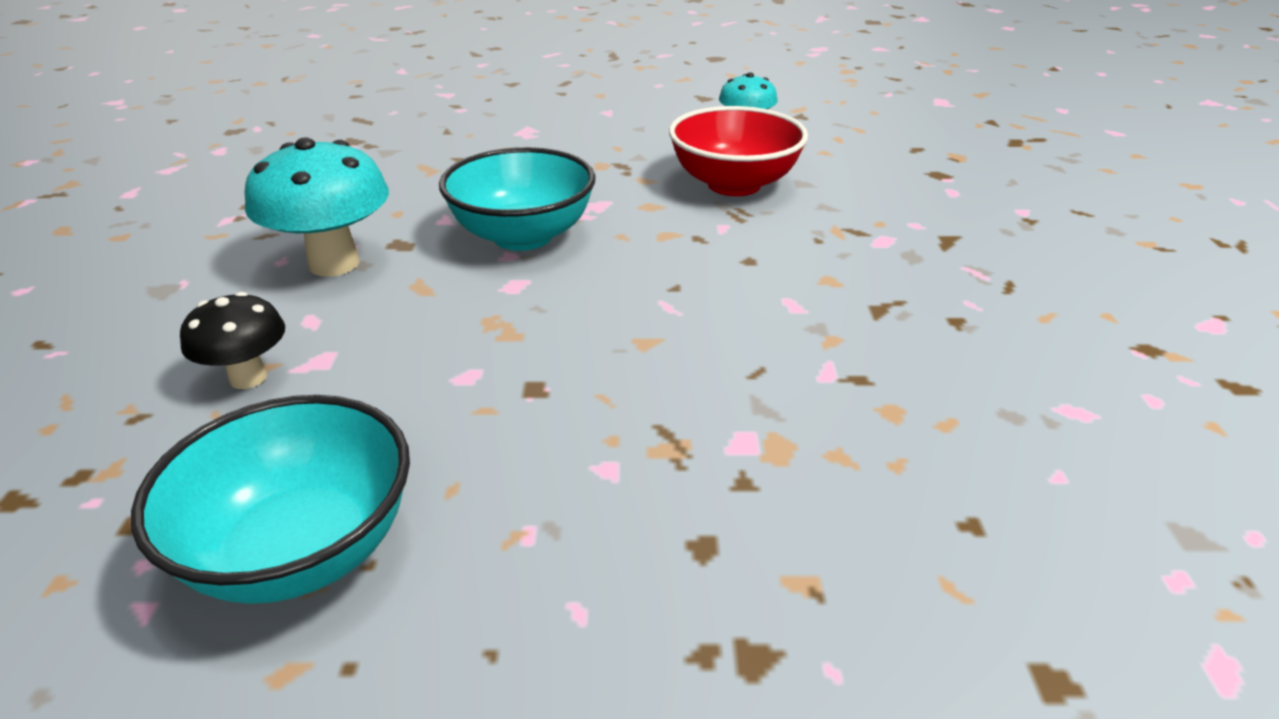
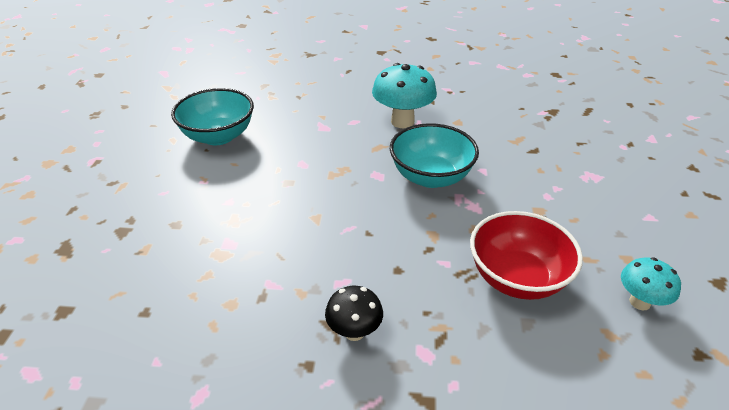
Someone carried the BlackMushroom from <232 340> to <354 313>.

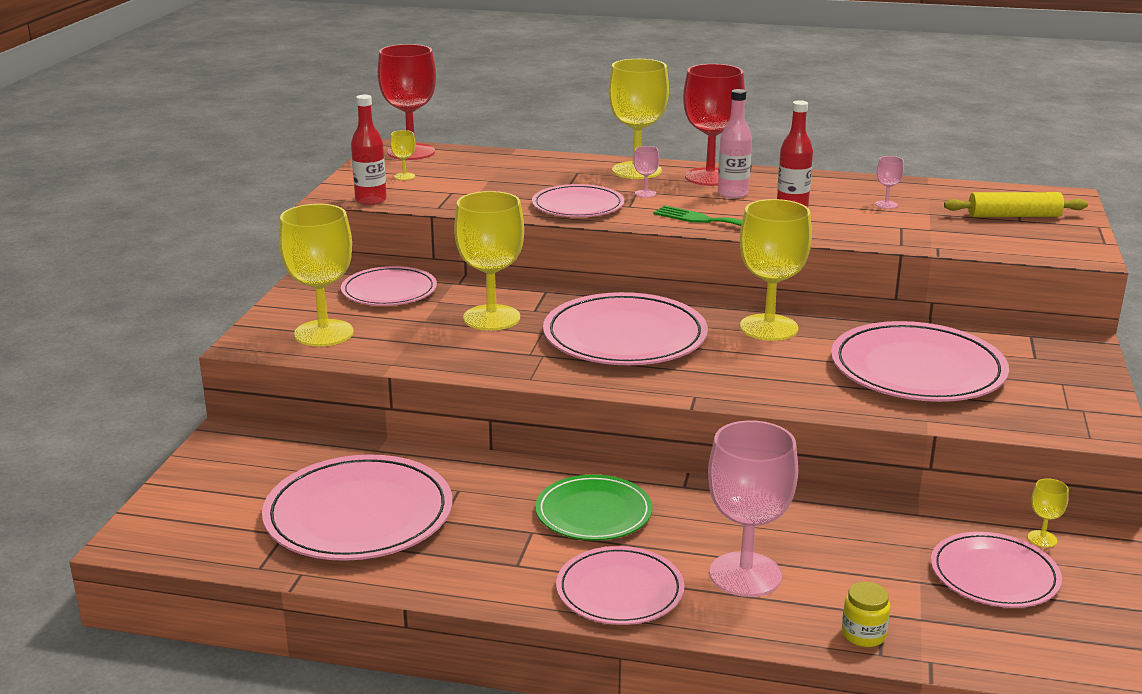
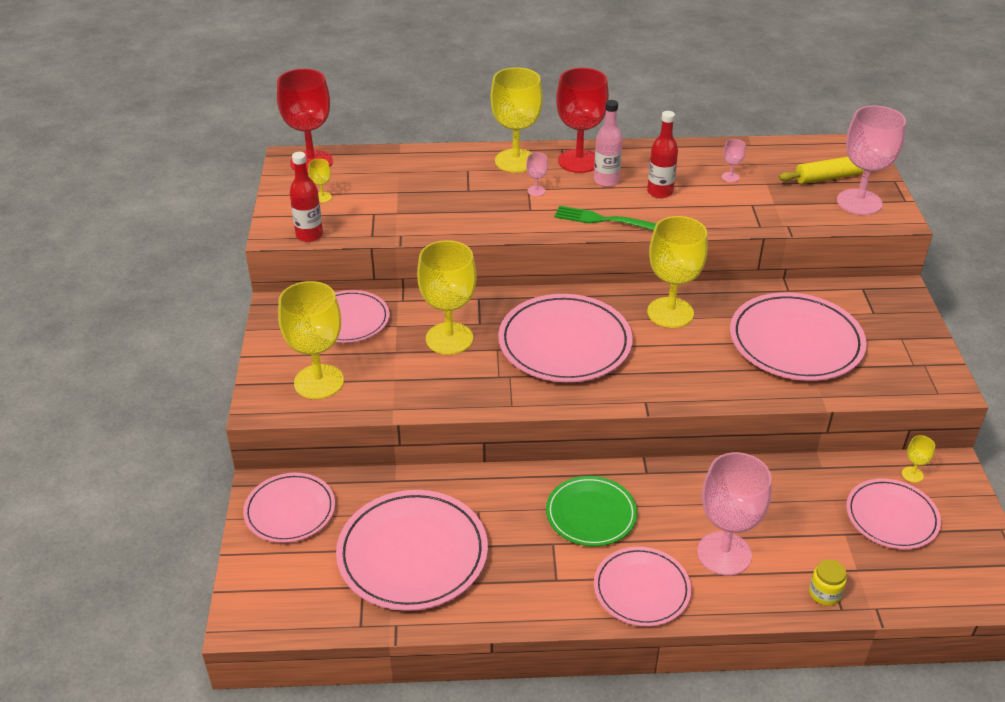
Someone carried the PinkDinnerPlate from <578 200> to <289 508>.
Someone put down the PinkChalice at <871 160>.

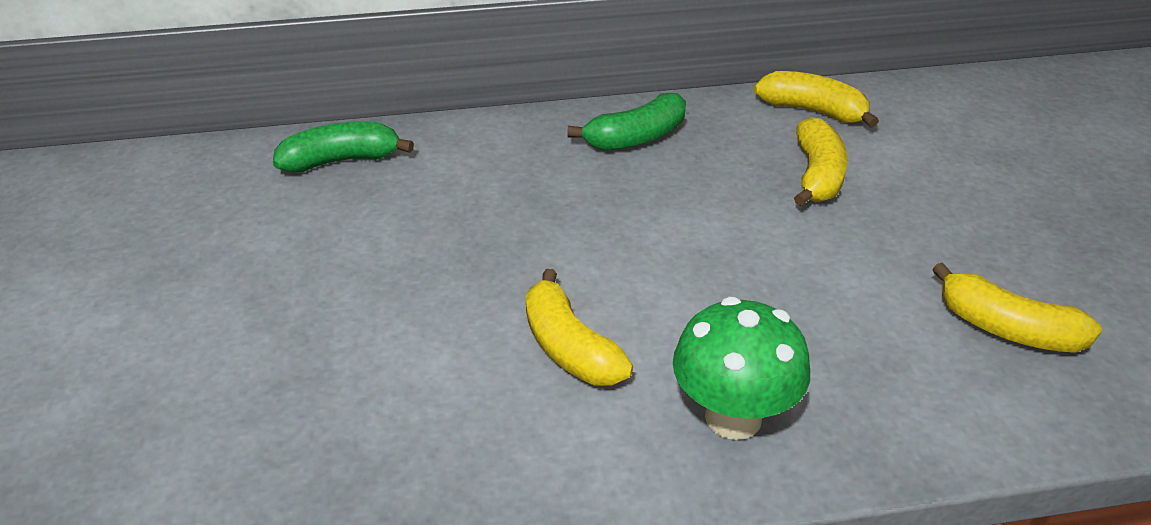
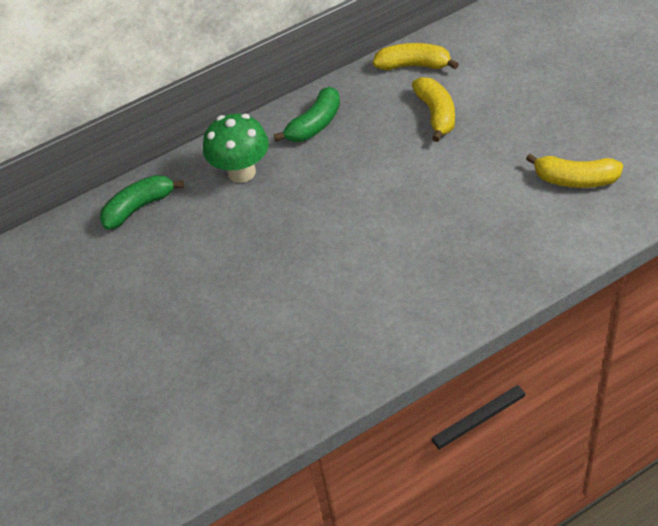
Someone took away the YellowBanana at <579 327>.
Someone carried the EmeraldMushroom from <741 368> to <236 148>.

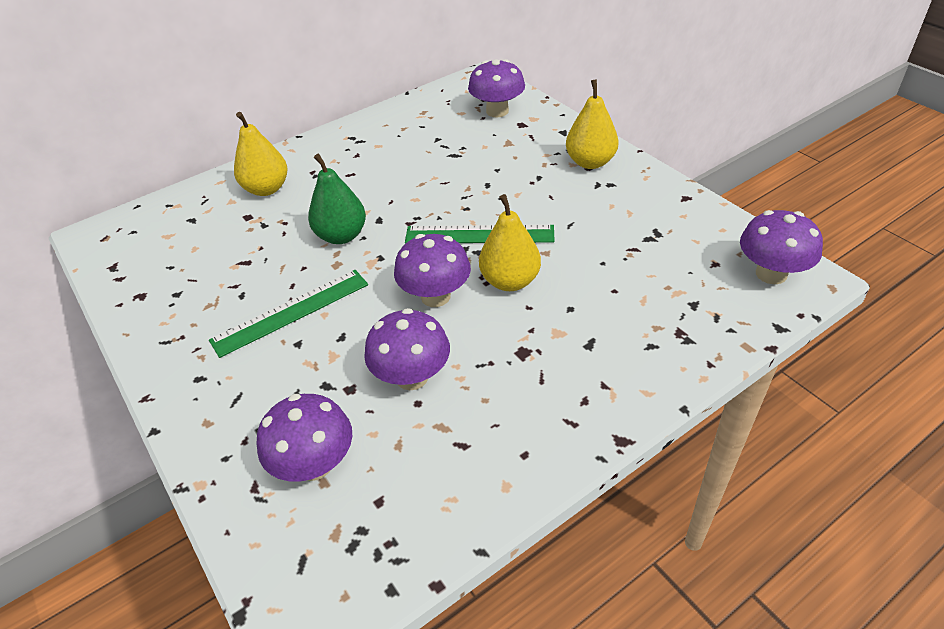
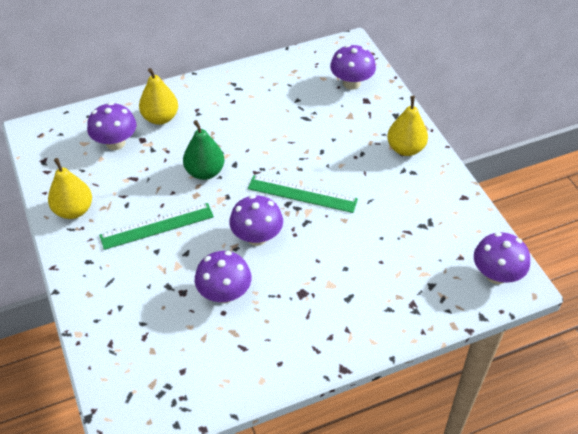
Someone carried the YellowPear from <510 242> to <70 188>.
Someone carried the PurpleMushroom from <304 438> to <111 126>.

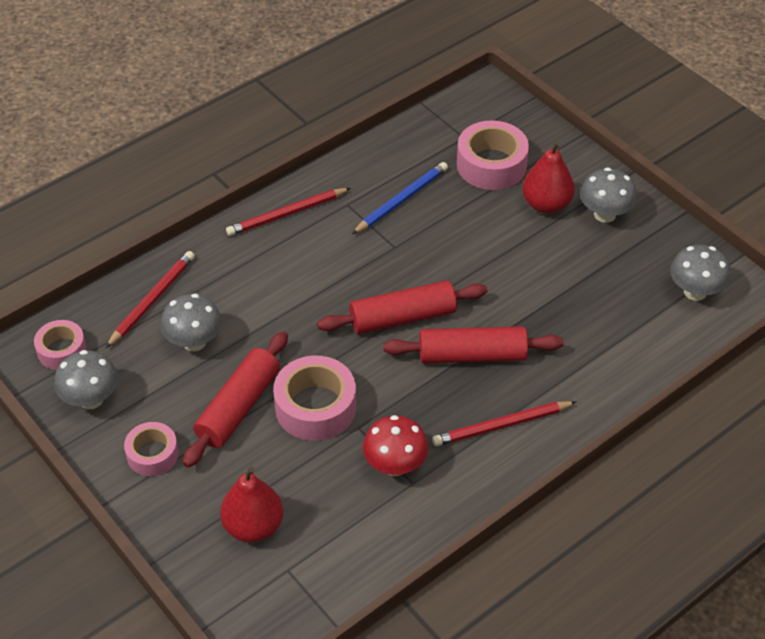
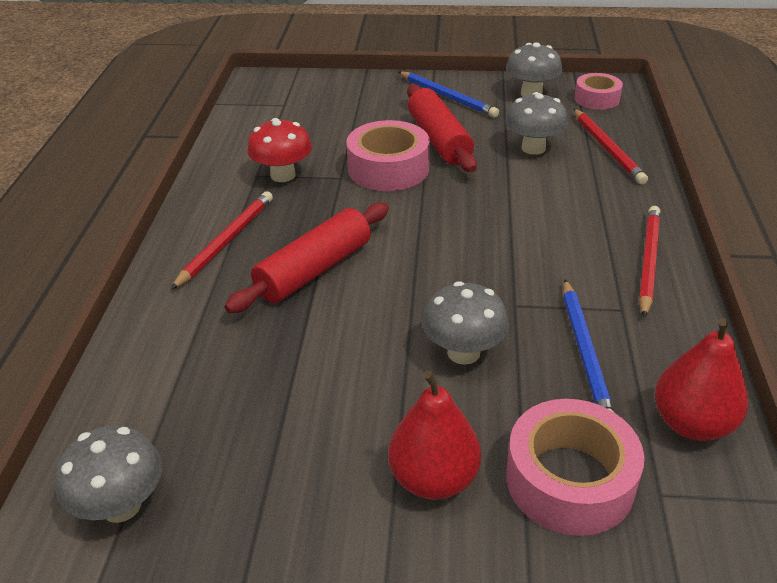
Someone carried the AshGreyMushroom from <608 195> to <465 323>.
Someone took away the CrimsonRollingPin at <402 307>.
Someone swapped the PinkTape at <151 449> for the RoyalBlueWoodenPencil at <449 94>.
Someone carried the CrimsonPear from <251 504> to <701 379>.

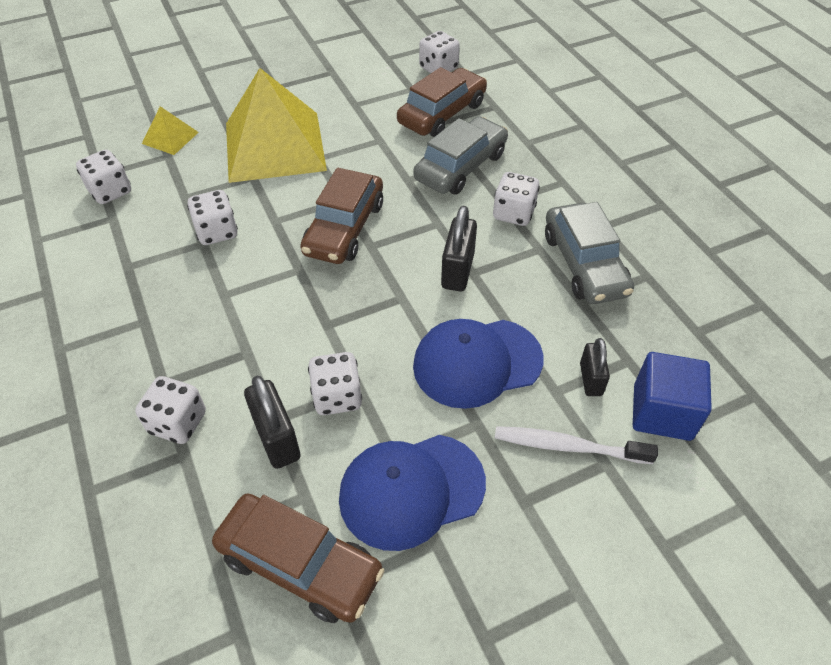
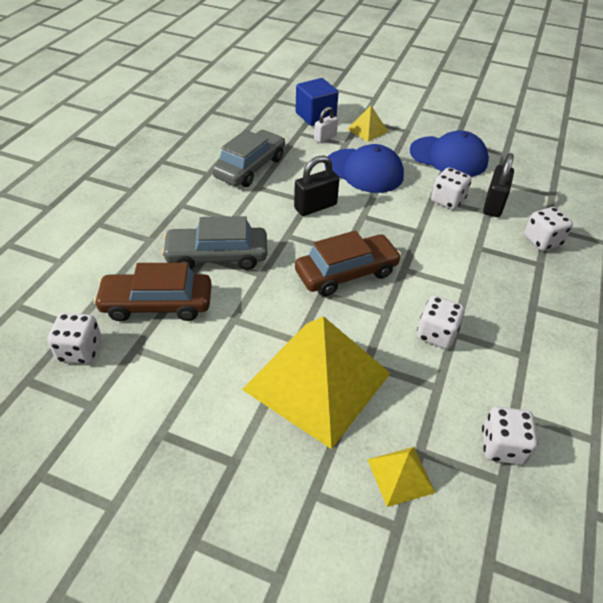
Someone took away the SnowWhiteDie at <516 199>.
Someone repainted the BlackLock at <595 367>, which became the SnowWhiteLock at <326 124>.
Someone swapped the SnowWhiteToothbrush at <576 445> for the YellowPyramidShape at <368 124>.
Someone took away the DarkBrownAutomobile at <298 558>.

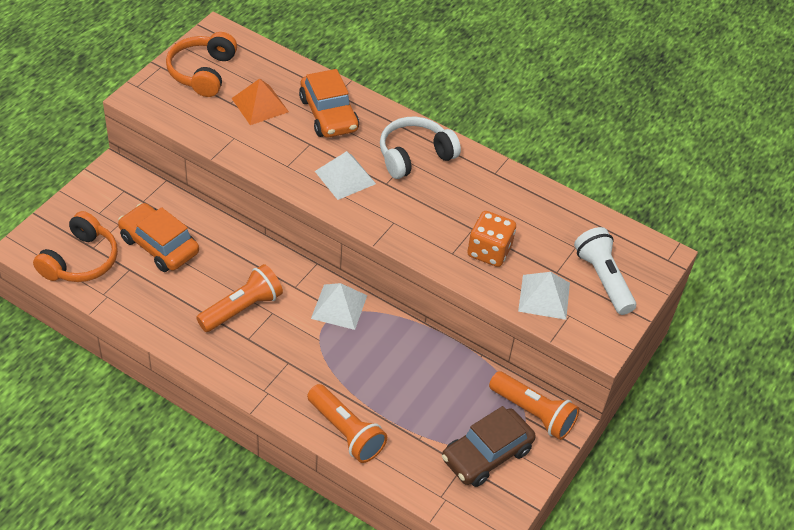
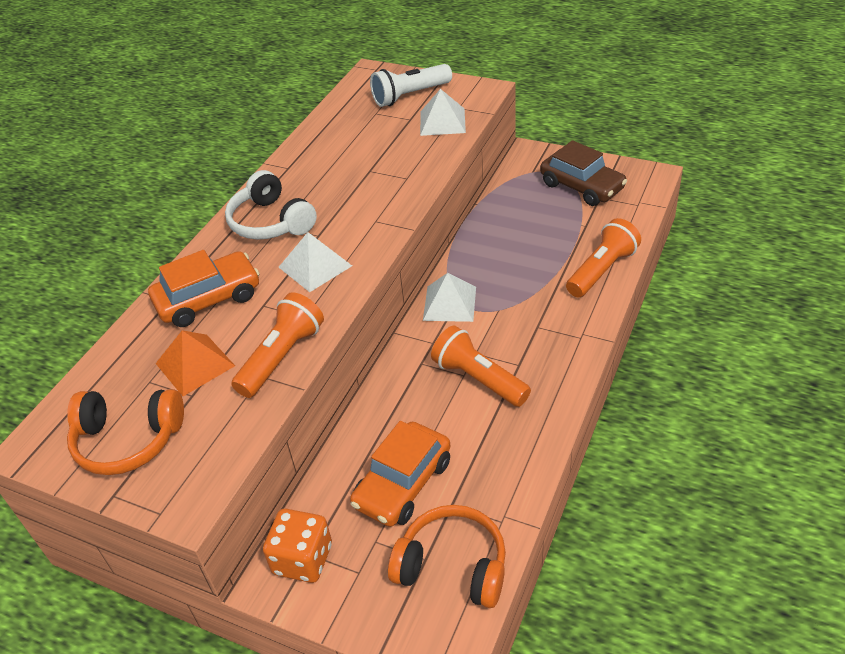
Someone carried the OrangeDie from <491 239> to <297 546>.
Someone carried the OrangeFlashlight from <534 405> to <277 345>.

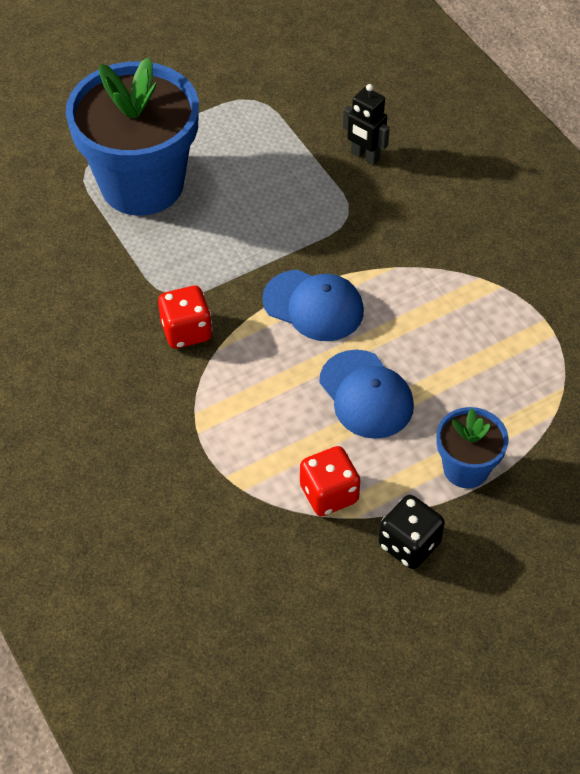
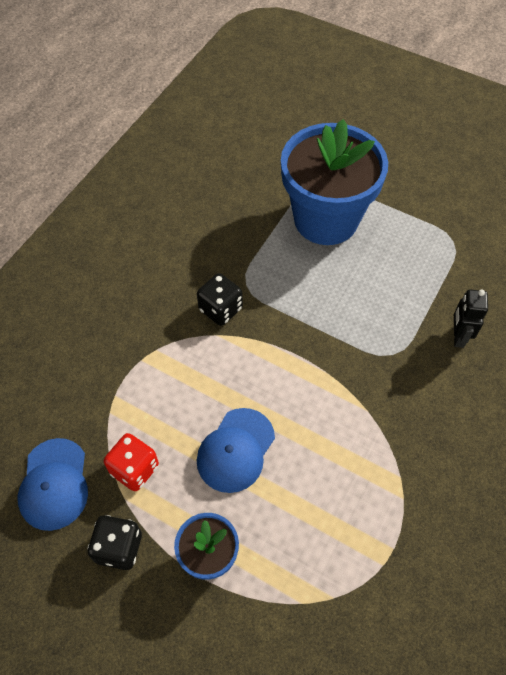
Someone carried the RoyalBlueCap from <313 305> to <53 484>.
Someone repainted the CrimsonDie at <185 317>, which became the BlackDie at <220 299>.

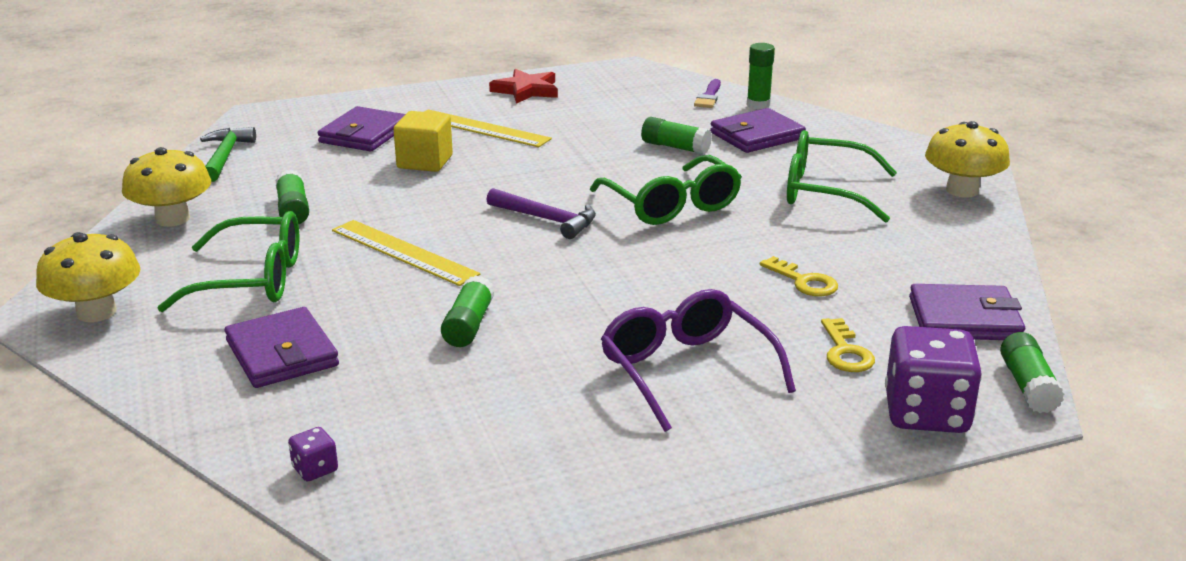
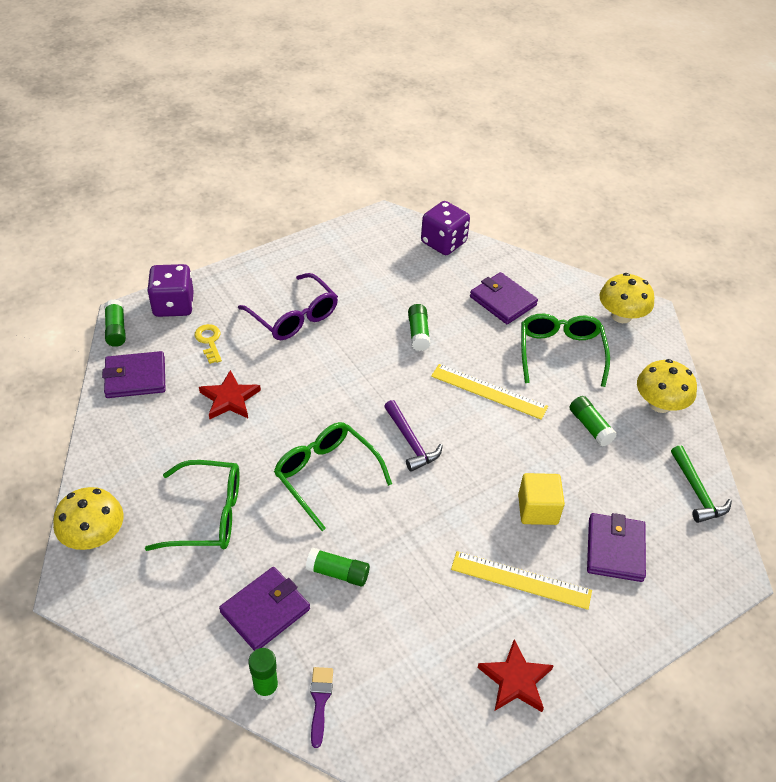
Someone rotated the PurpleClawHammer at <541 213> by 135 degrees counterclockwise.
Someone rotated the EmeraldEyeglasses at <228 261> by 105 degrees clockwise.
Someone swapped the YellowLatchkey at <799 276> for the CrimsonStarShape at <230 394>.
Someone scaled the PurpleDie at <313 454> by 2.28.

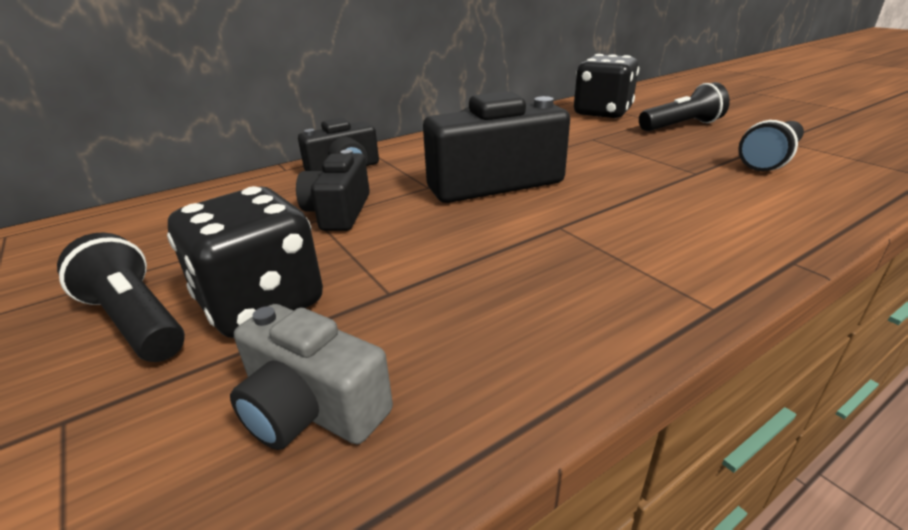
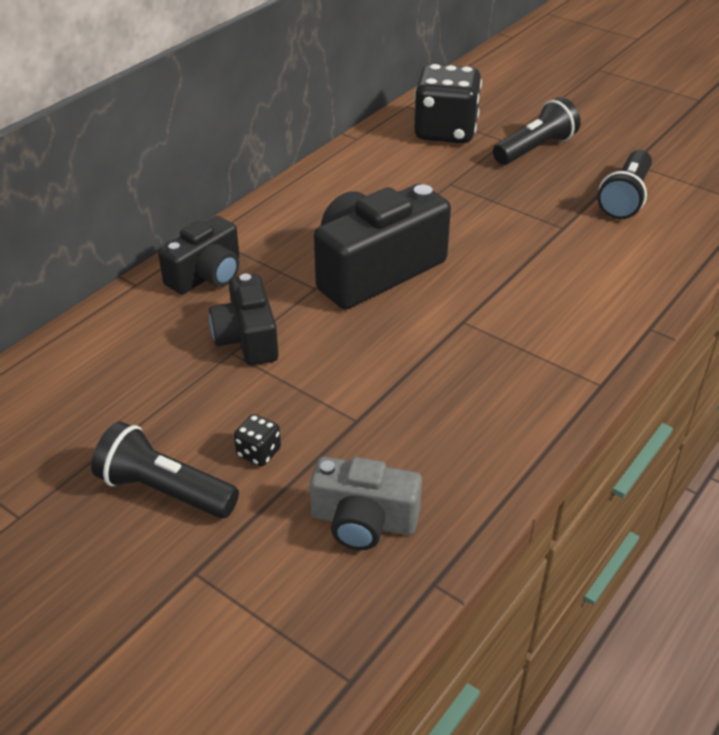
Someone scaled the BlackDie at <245 262> by 0.41.

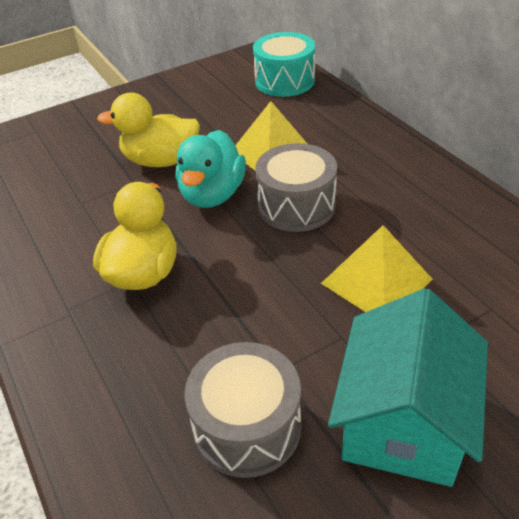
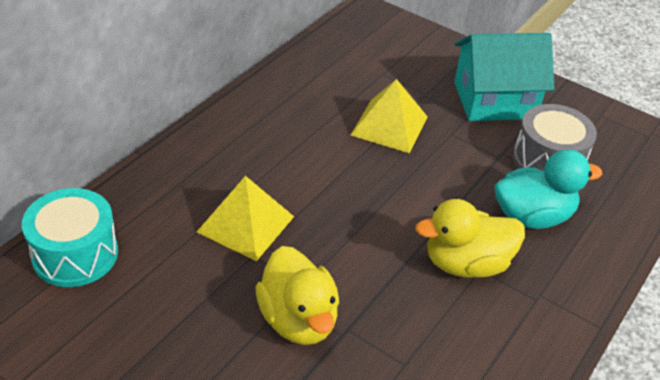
Someone carried the TurquoiseRubberDuck from <211 169> to <548 189>.
Someone took away the AshGreySnareDrum at <296 187>.

